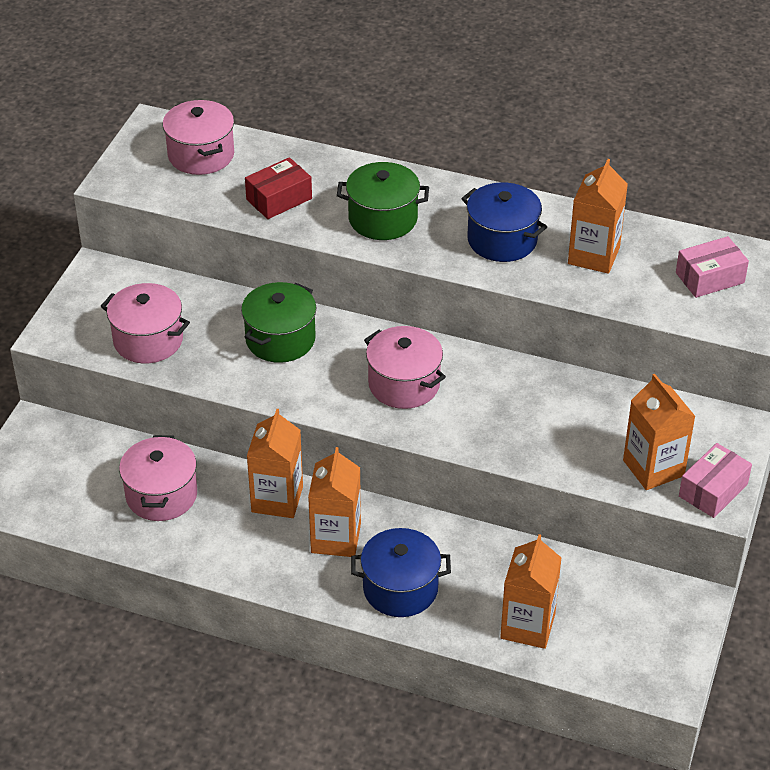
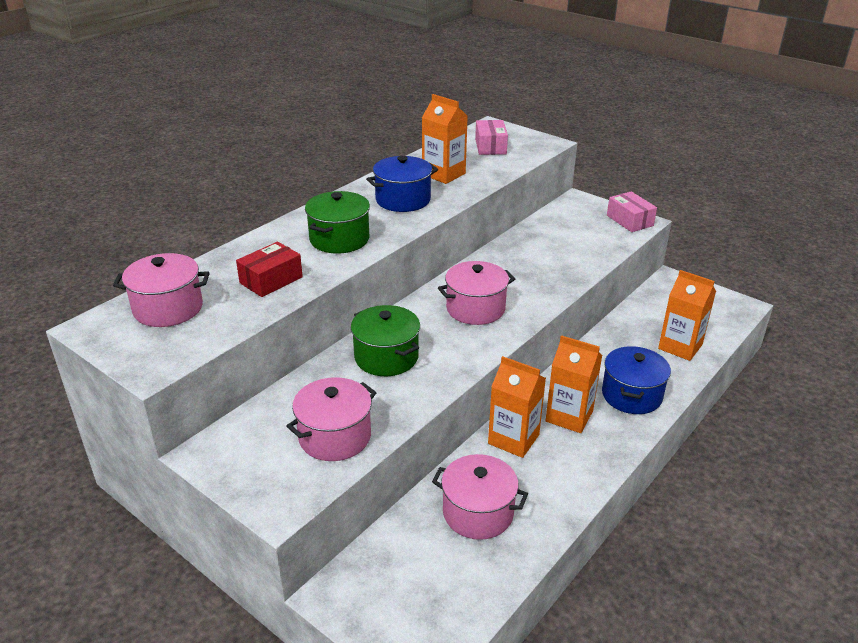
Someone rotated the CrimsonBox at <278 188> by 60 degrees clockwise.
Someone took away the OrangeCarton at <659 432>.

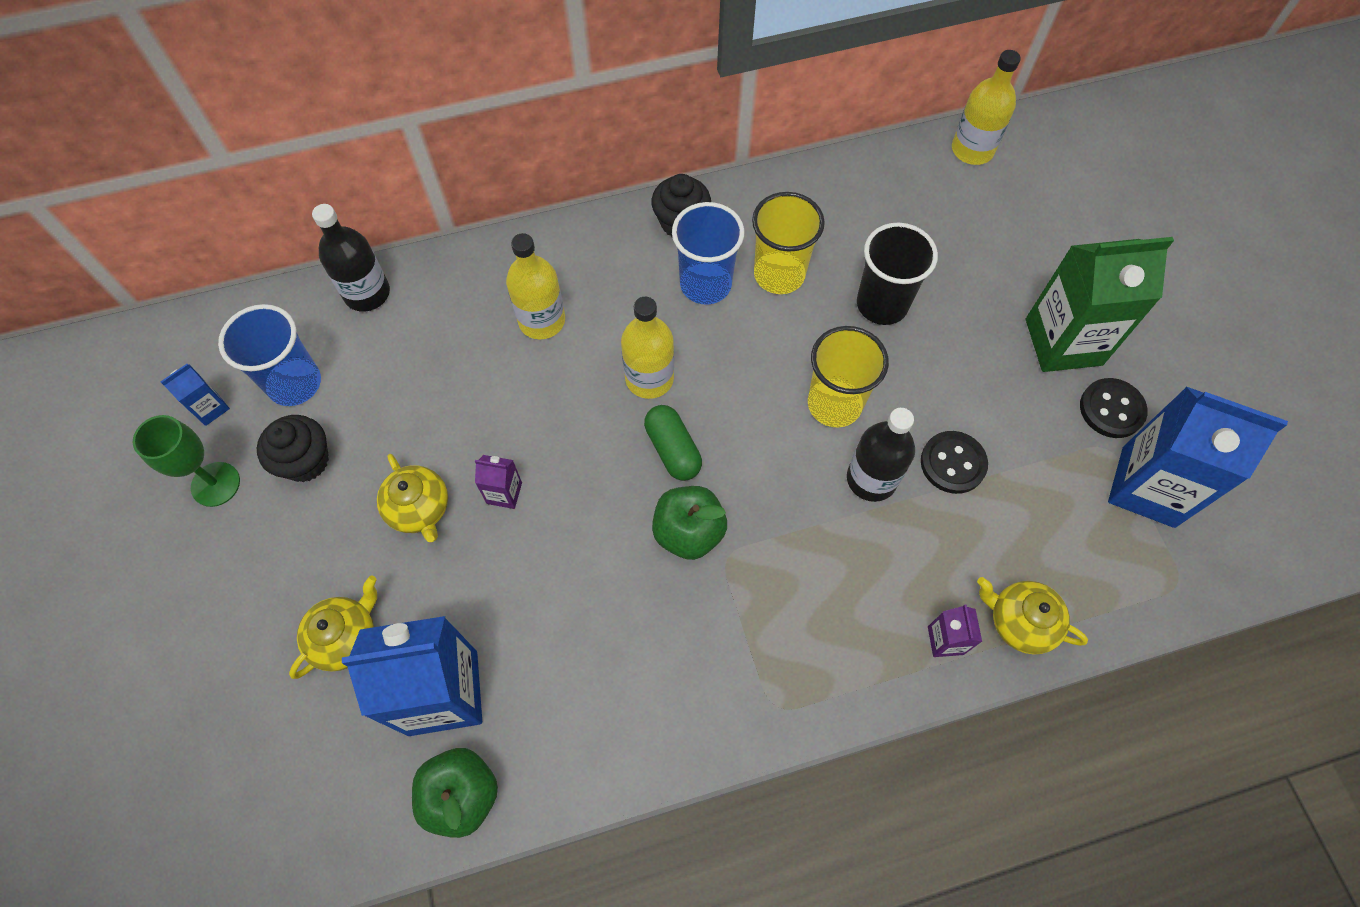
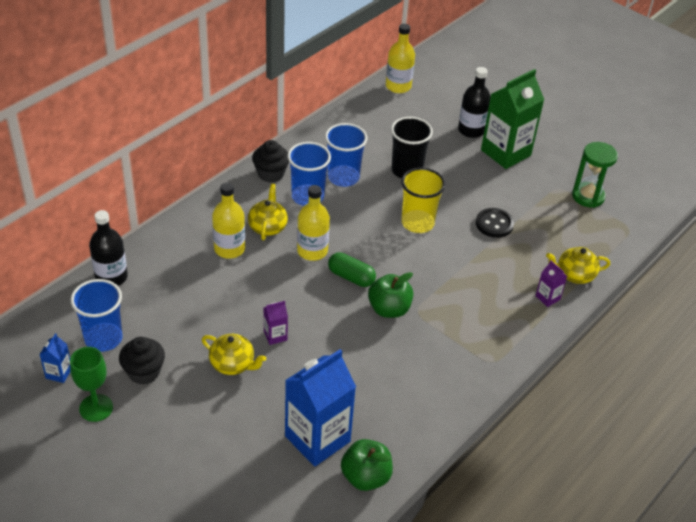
Someone repainted the YellowCup at <788 243>, which became the RoyalBlueCup at <346 155>.
Someone took away the BlackSewingButton at <1114 408>.
Someone swapped the RoyalBlueCarton at <1198 457> for the EmeraldSandglass at <595 175>.
Someone carried the BlackFlask from <881 455> to <474 102>.
Someone carried the YellowTeaPot from <333 627> to <268 212>.

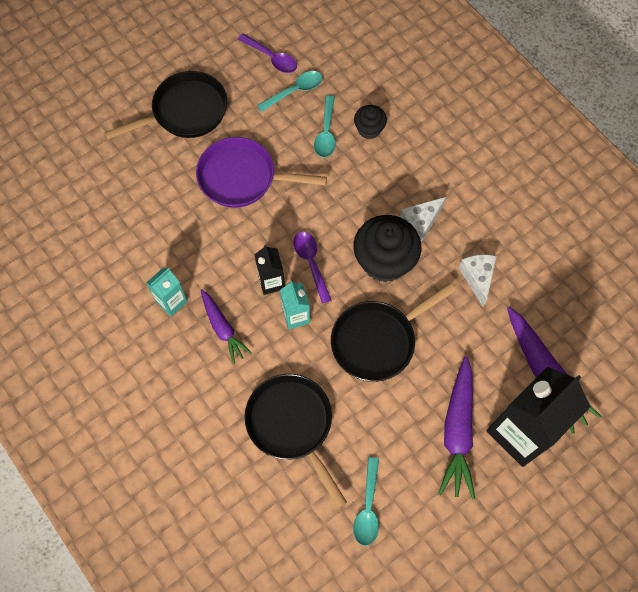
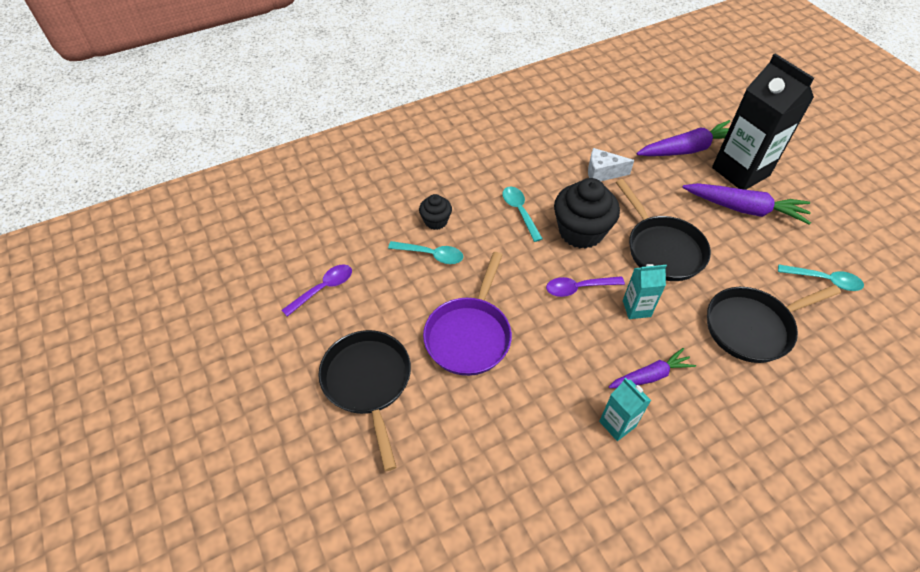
Someone carried the TurquoiseSpoon from <289 91> to <522 214>.
Someone took away the SnowWhiteCheese at <423 220>.
Someone took away the BlackCarton at <269 270>.

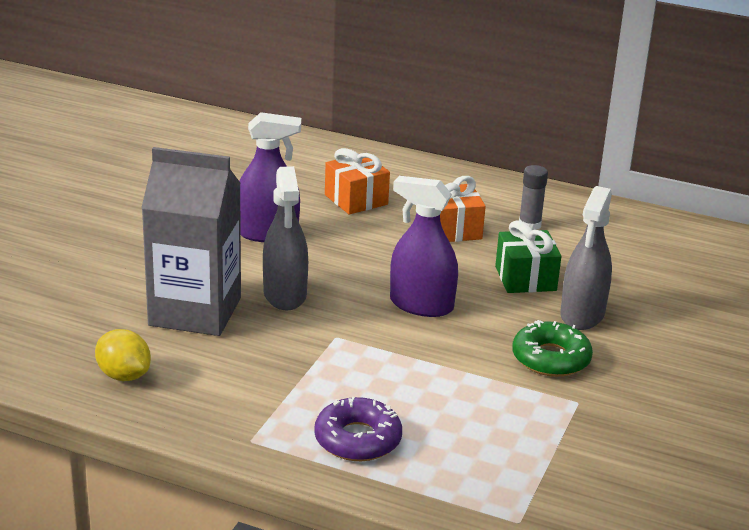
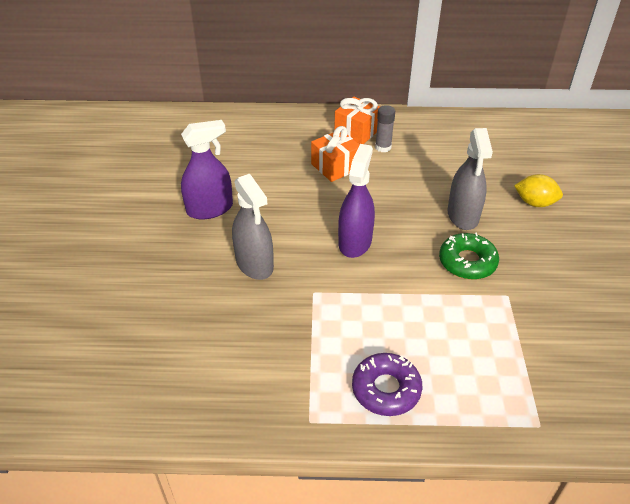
Someone took away the AshGreyCarton at <191 241>.
Someone carried the OrangeGift from <357 181> to <357 120>.
Someone rotated the PurpleSprayer at <424 246> by 105 degrees clockwise.
Someone took away the EmeraldGift at <528 256>.
Someone carried the YellowCitrusFruit from <123 355> to <538 190>.

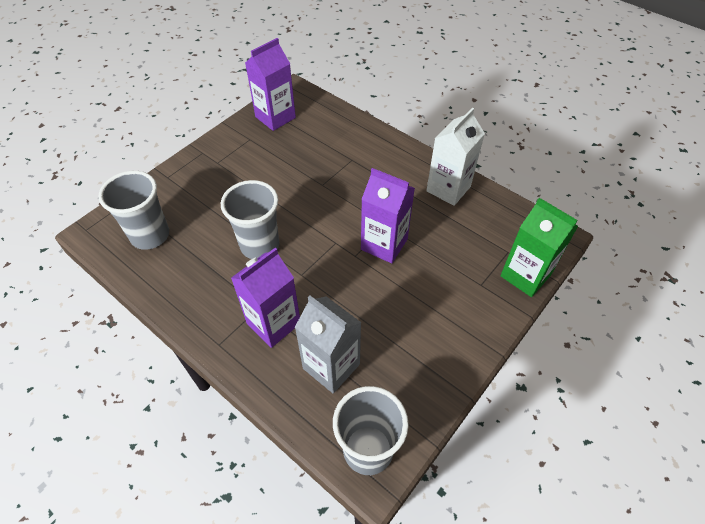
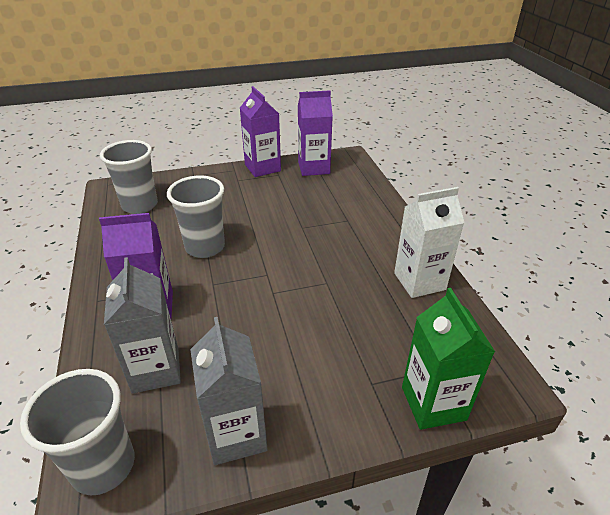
Someone carried the PurpleCarton from <388 215> to <260 131>.
Someone put down the AshGreyCarton at <228 391>.

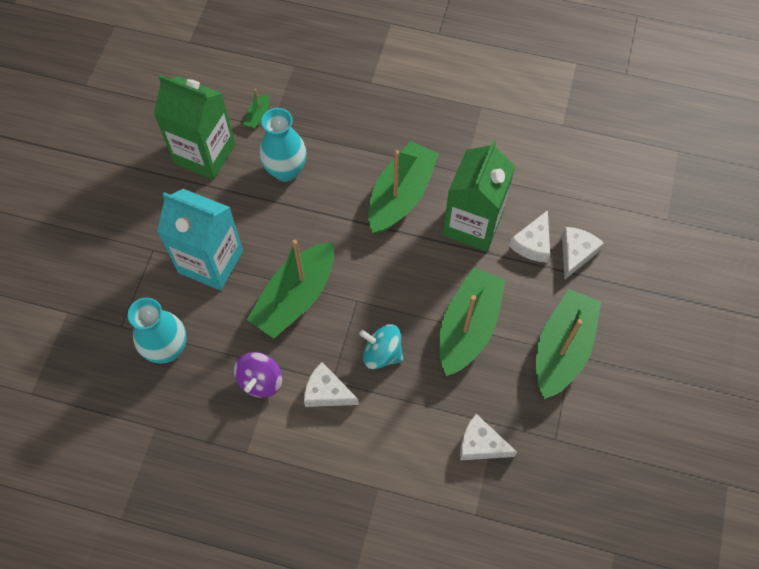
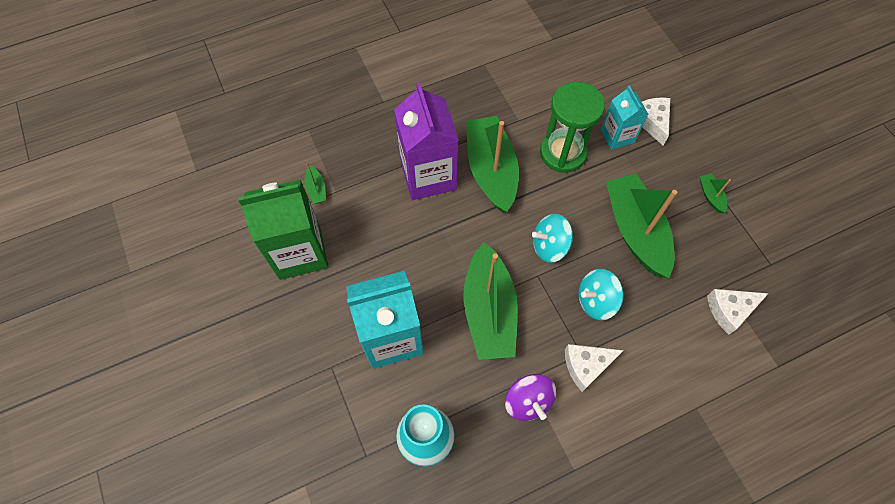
Someone took away the TurquoiseTallVase at <283 145>.
Someone swapped the EmeraldCarton at <479 195> for the EmeraldSandglass at <572 127>.
Someone swapped the SnowWhiteCheese at <529 236> for the TurquoiseCarton at <625 117>.
Someone scaled the EmeraldSailboat at <568 344> by 0.40.
Someone put down the PurpleCarton at <426 141>.
Someone put down the TurquoiseWhirligig at <552 238>.

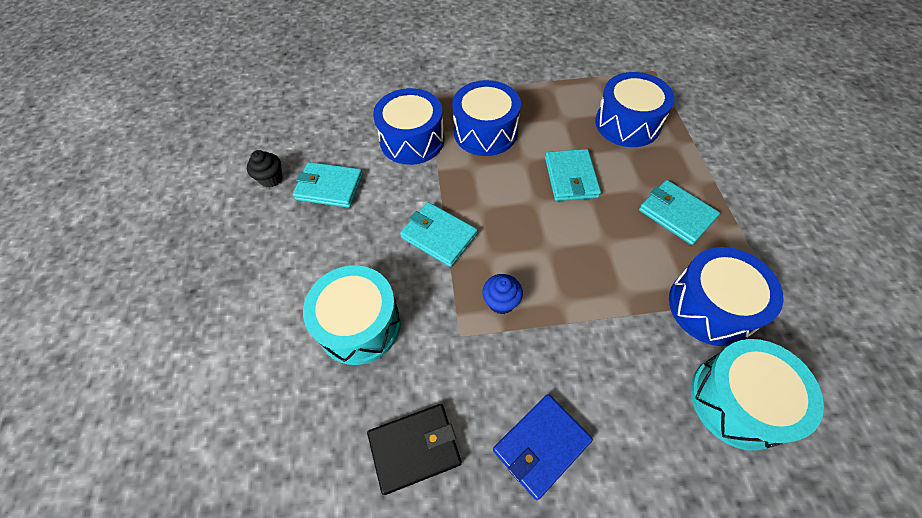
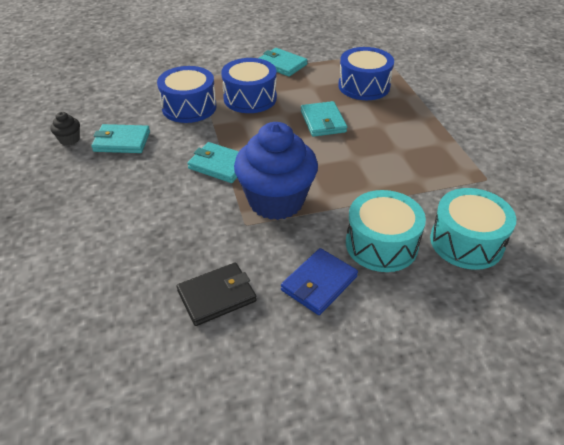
Someone carried the TurquoiseCardWallet from <679 212> to <283 62>.
Someone took away the RoyalBlueSnareDrum at <726 296>.
Someone carried the TurquoiseSnareDrum from <352 315> to <386 231>.
Someone scaled the RoyalBlueMuffin at <503 294> by 2.50.

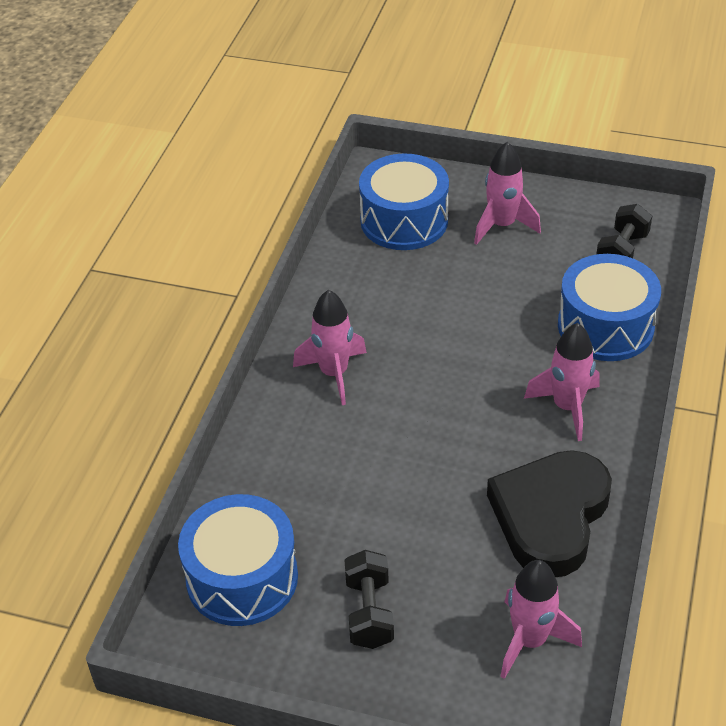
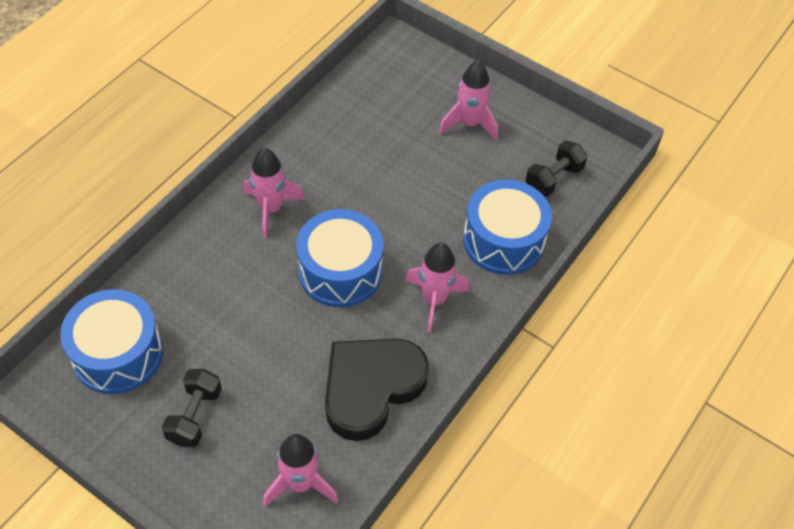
Someone carried the RoyalBlueSnareDrum from <404 201> to <340 258>.

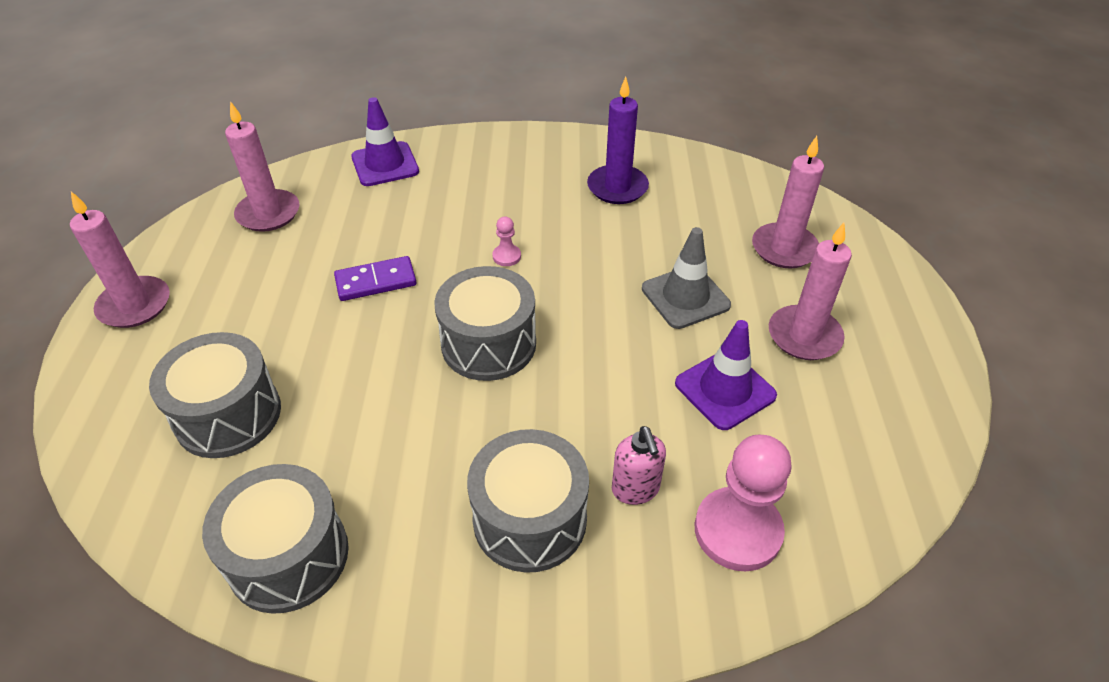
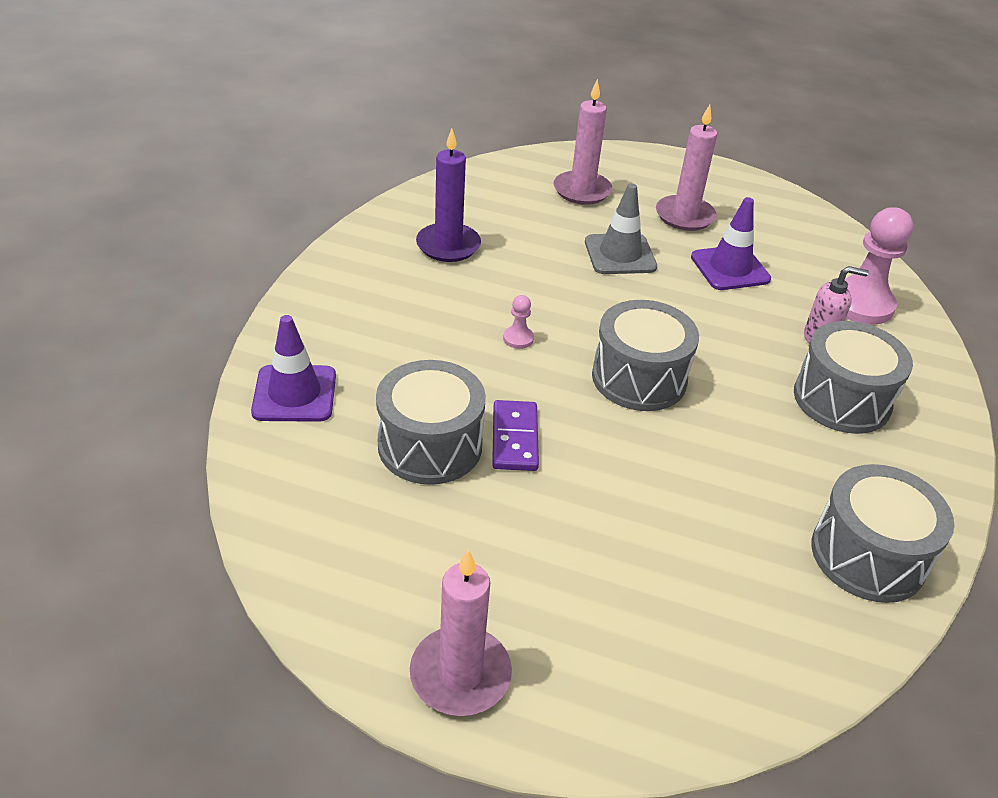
Someone took away the PinkCandle at <262 166>.
Someone carried the AshGreySnareDrum from <215 395> to <431 422>.

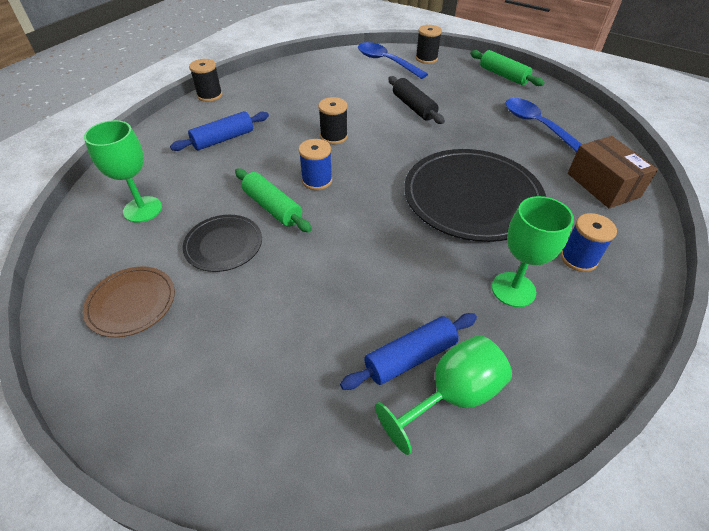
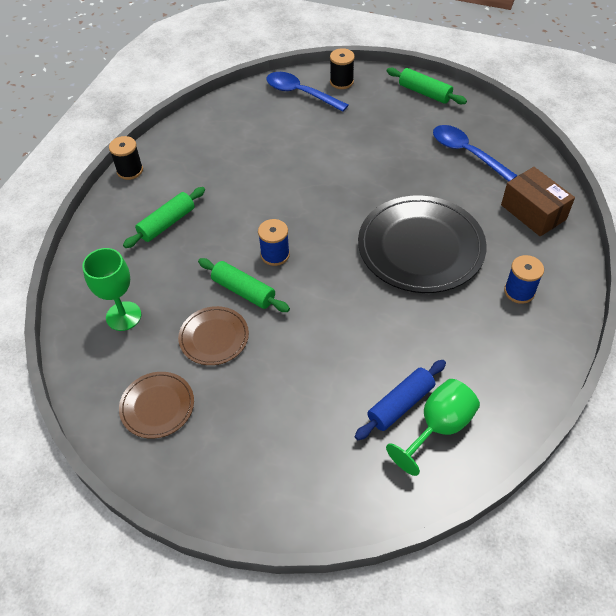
Someone took away the BlackRollingPin at <416 100>.
Someone took away the BlackSpool at <333 120>.
Someone repainted the RoyalBlueRollingPin at <219 131>, which became the EmeraldRollingPin at <164 217>.
Someone took away the EmeraldChalice at <533 251>.
Someone repainted the BlackDinnerPlate at <222 243>, which became the DarkBrownDinnerPlate at <213 335>.

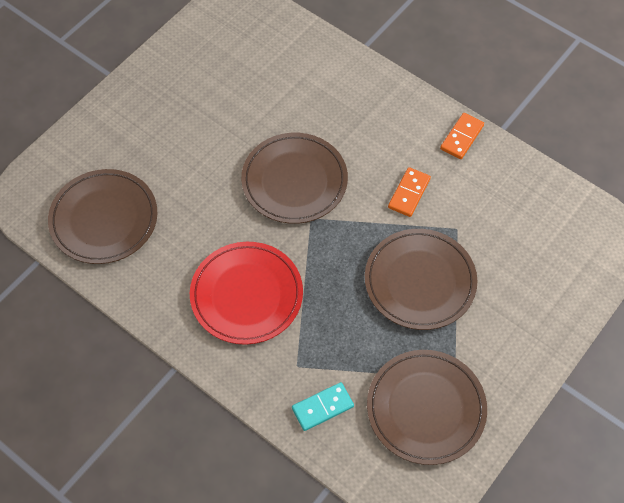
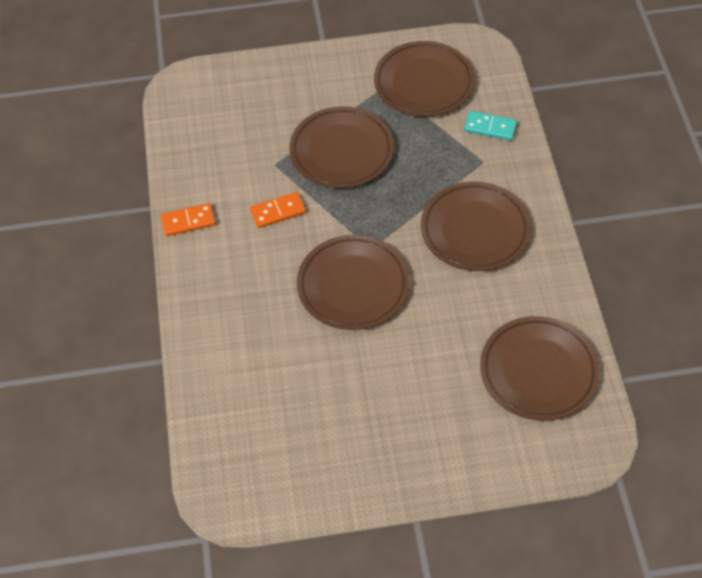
Someone repainted the CrimsonDinnerPlate at <246 293>, which became the DarkBrownDinnerPlate at <476 226>.

